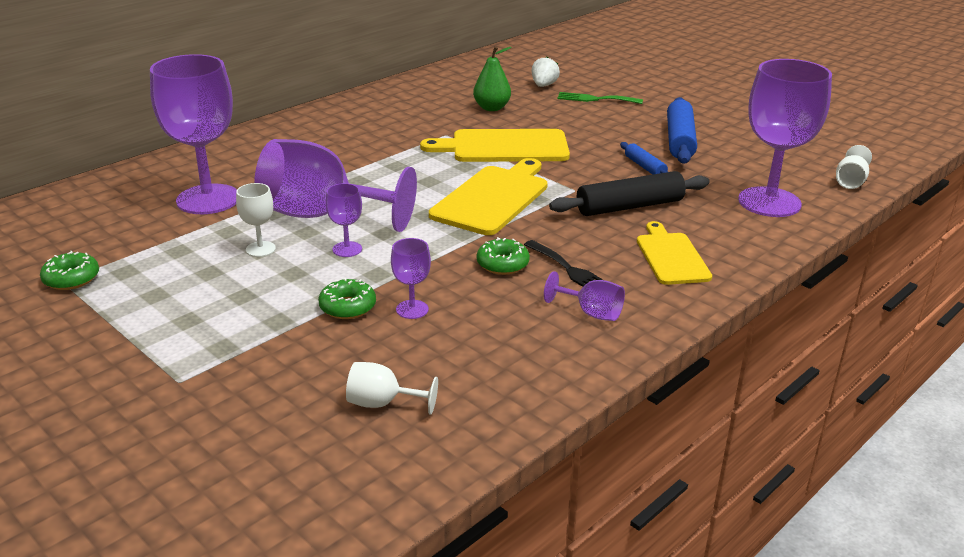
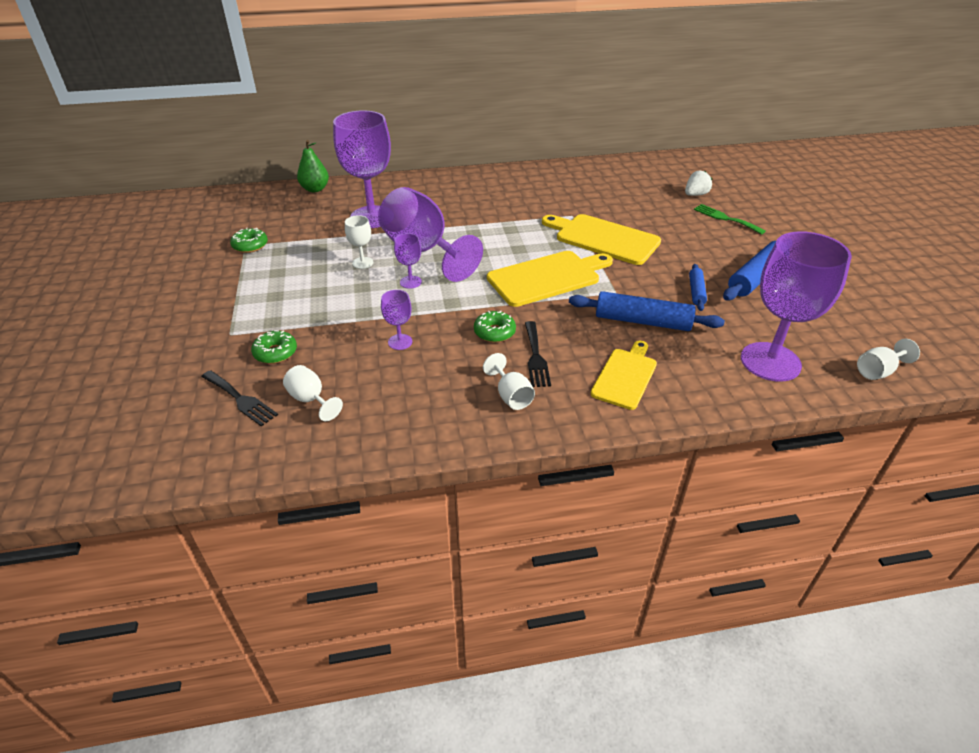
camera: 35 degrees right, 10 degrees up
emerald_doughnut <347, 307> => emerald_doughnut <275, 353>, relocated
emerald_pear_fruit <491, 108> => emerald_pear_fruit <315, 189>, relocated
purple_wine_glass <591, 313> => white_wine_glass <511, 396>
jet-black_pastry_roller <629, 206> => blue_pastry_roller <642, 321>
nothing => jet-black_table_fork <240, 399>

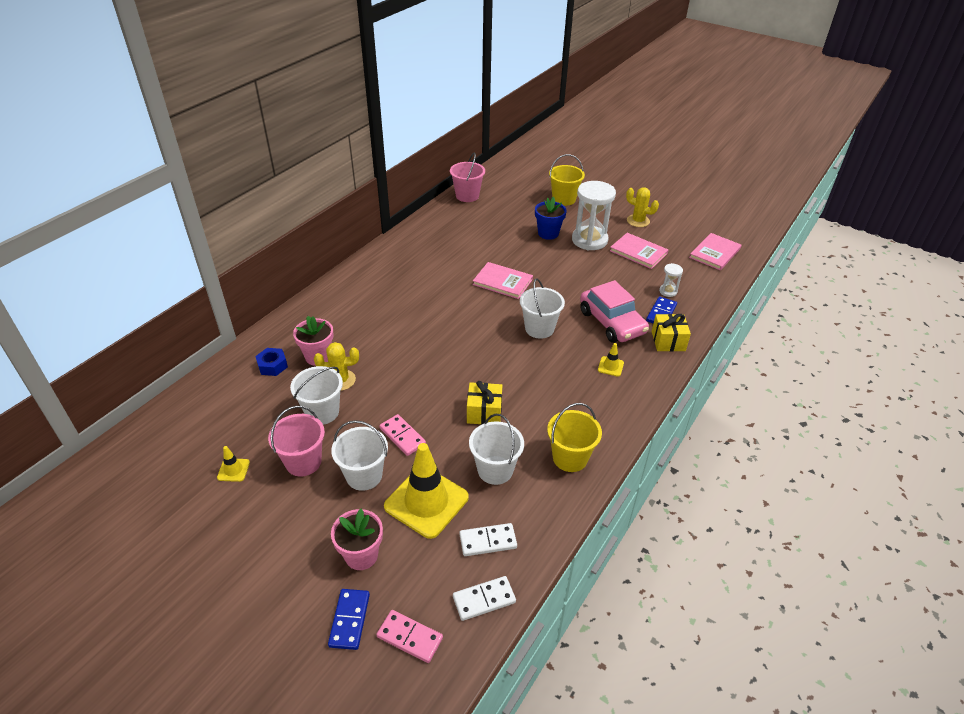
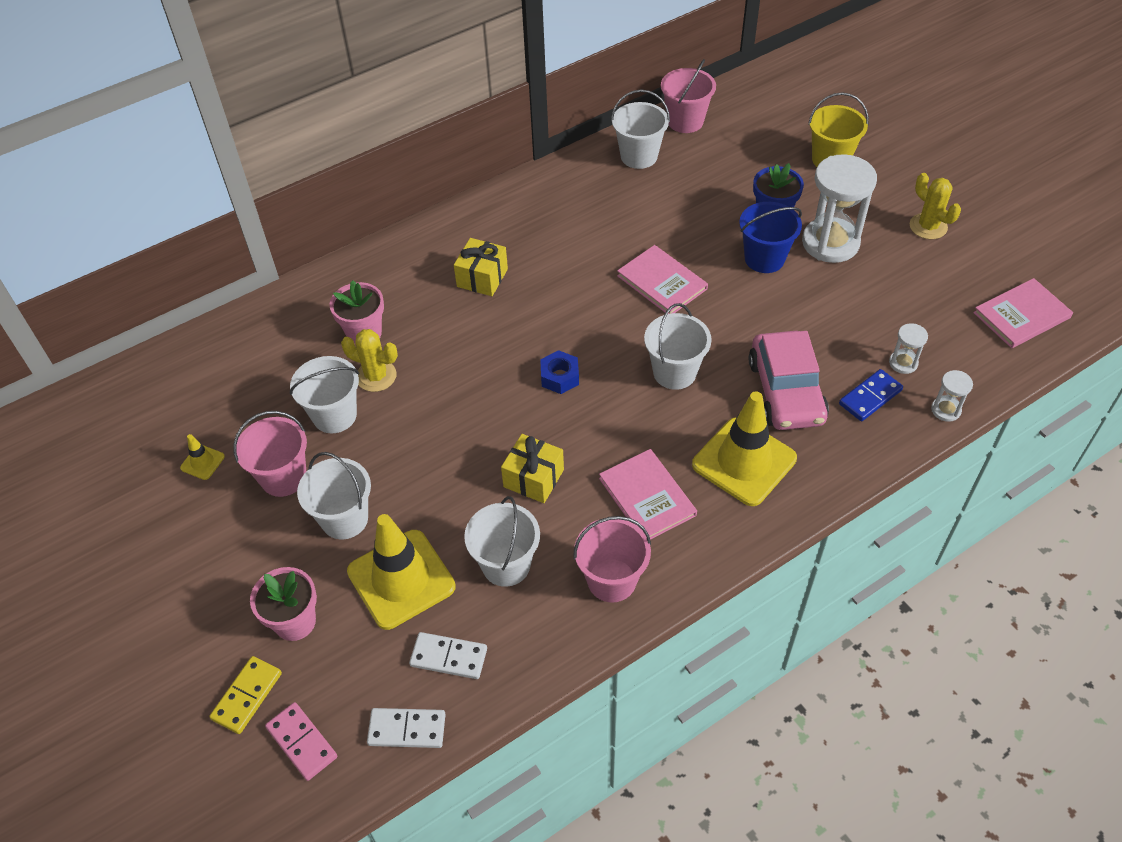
camera: 25 degrees right, 10 degrees up
blue_hexagon_nut <272, 365> => blue_hexagon_nut <559, 377>, relocated
blue_domino_tile <349, 620> => yellow_domino_tile <247, 696>
rose-pink_domino_tile <402, 436> => nothing
yellow_pail <570, 458> => rose-pink_pail <611, 580>
yellow_traffic_cone <610, 366> => yellow_traffic_cone <744, 461>, x2.34
rose-pink_hardback <638, 252> => rose-pink_hardback <647, 497>, relocated
yellow_wrapped_gift <668, 341> => yellow_wrapped_gift <482, 278>, relocated
nothing => white_pail <639, 156>
nothing => blue_pail <764, 258>
nothing => white_sandglass <945, 410>

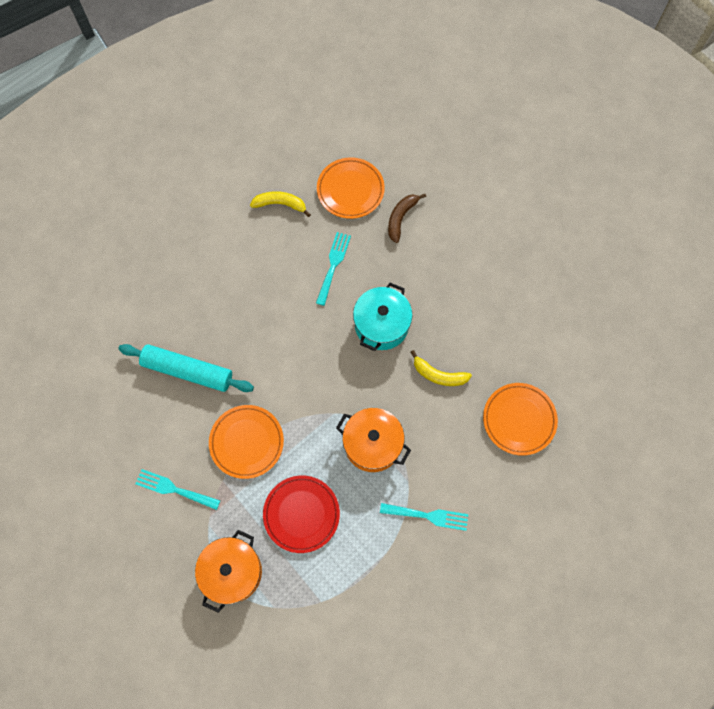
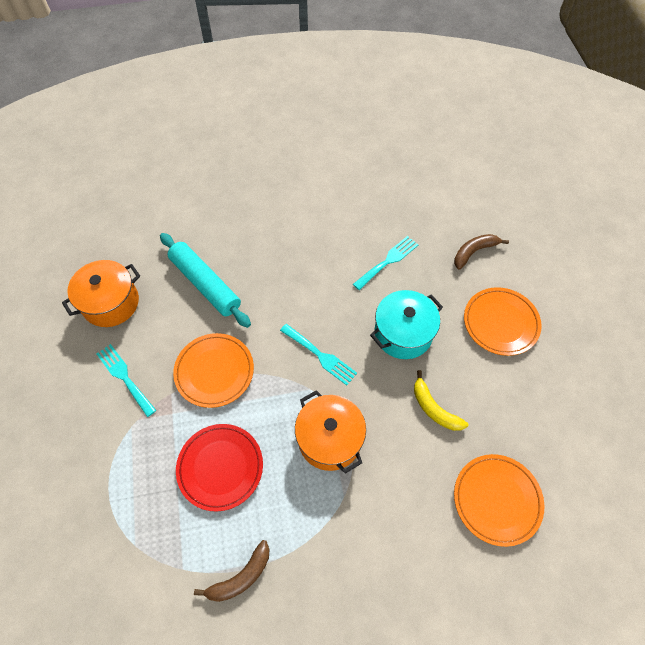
camera: 30 degrees right, 10 degrees down
orange_stockpot <232, 572> => orange_stockpot <111, 303>, relocated
yellow_banana <280, 204> => nothing
orange_flat_dish <350, 190> => orange_flat_dish <500, 323>, relocated
aqua_table_fork <428, 516> => aqua_table_fork <320, 356>, relocated
nothing => russet_banana <241, 577>

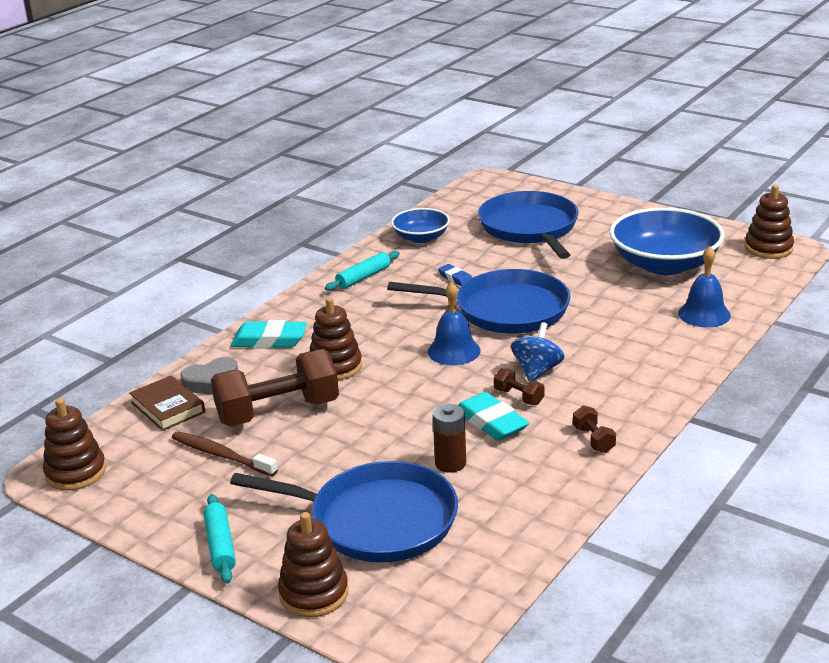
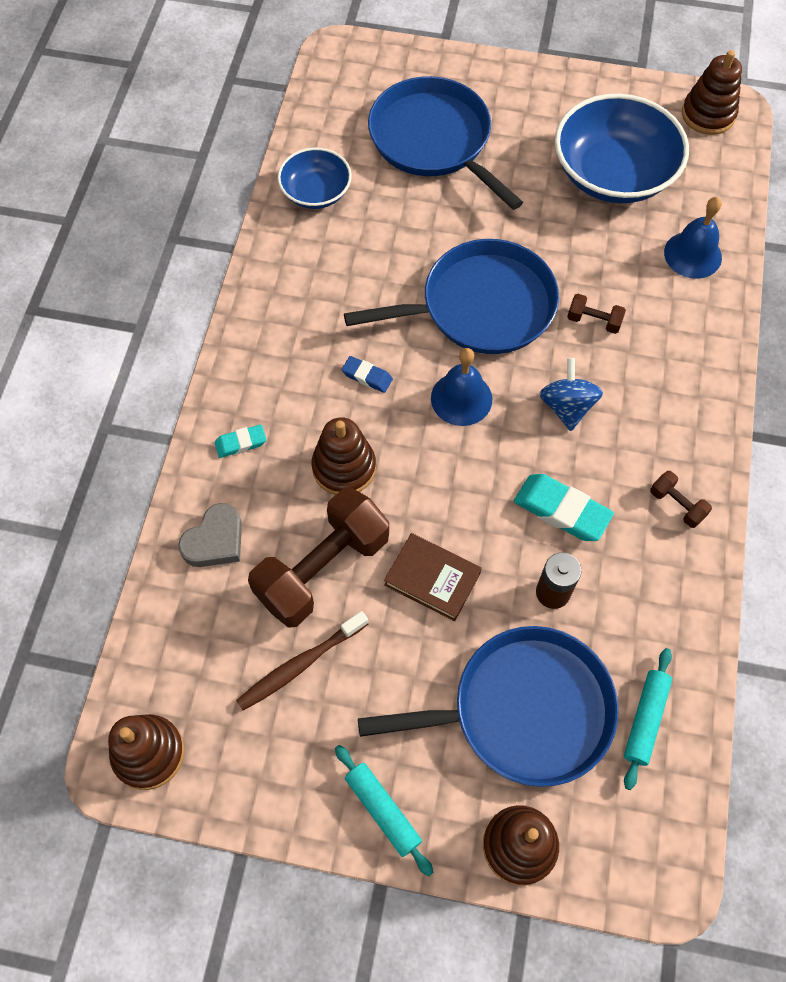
camera: 25 degrees left, 35 degrees up
russet_hardback <168, 407> => russet_hardback <432, 579>, relocated
russet_dental_brush <221, 455> => russet_dental_brush <300, 665>, 45 degrees counterclockwise
aqua_pencil_eraser <269, 340> => aqua_pencil_eraser <241, 443>, x0.56
aqua_pastry_roller <363, 277> => aqua_pastry_roller <645, 719>, relocated
blue_pencil_eraser <456, 278> => blue_pencil_eraser <367, 376>, relocated
russet_hand_weight <518, 397> => russet_hand_weight <594, 321>, relocated

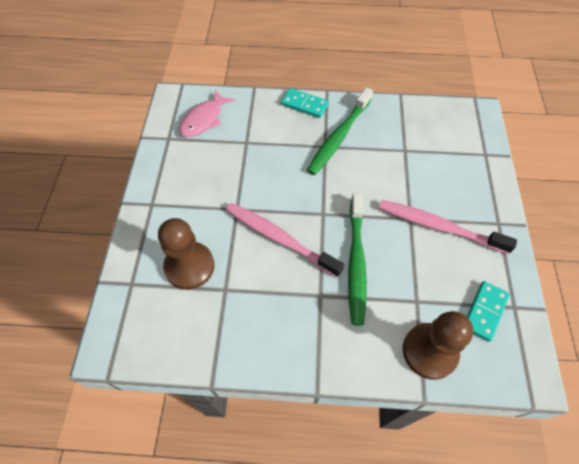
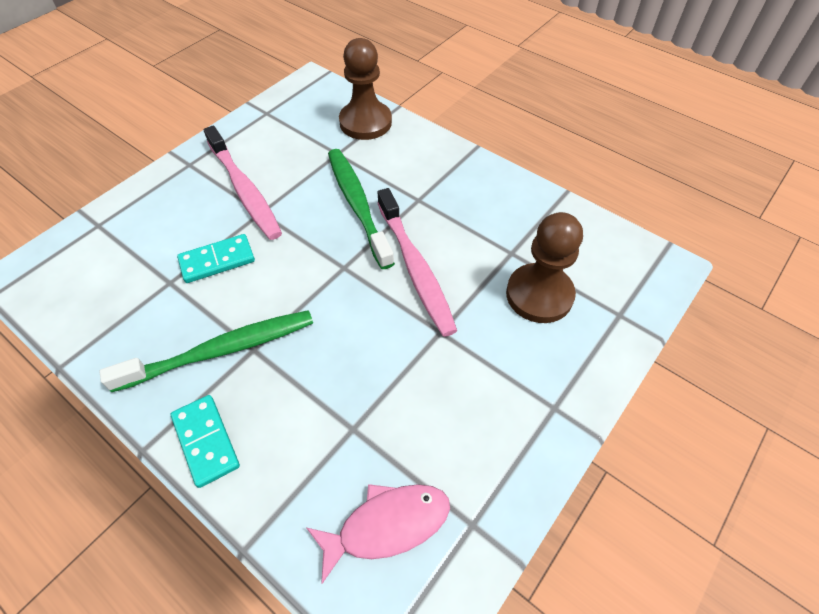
camera: 145 degrees left, 5 degrees down
emerald_dental_brush <356, 262> => emerald_dental_brush <357, 205>, 60 degrees counterclockwise
aqua_domino_tile <484, 311> => aqua_domino_tile <217, 261>, relocated

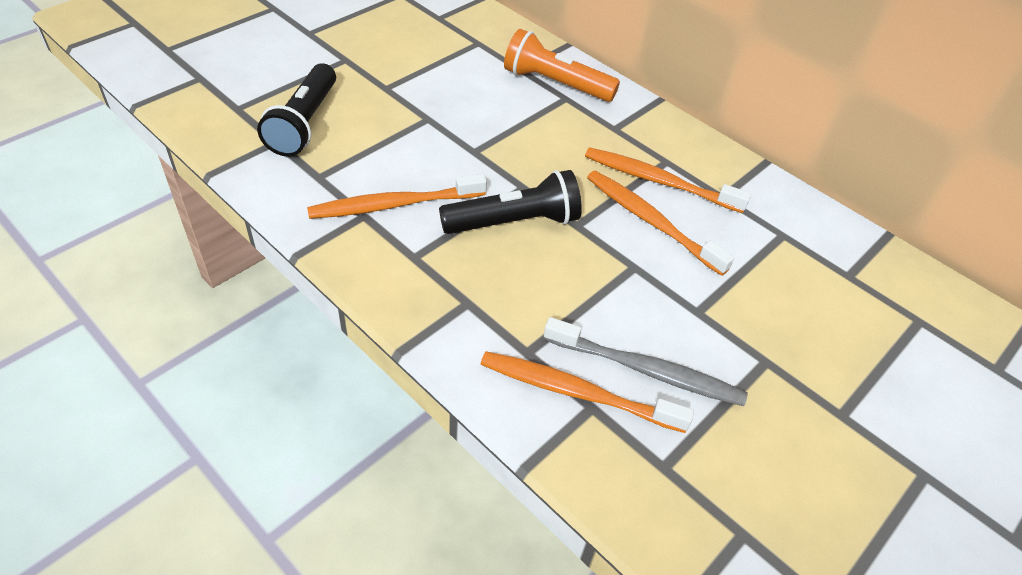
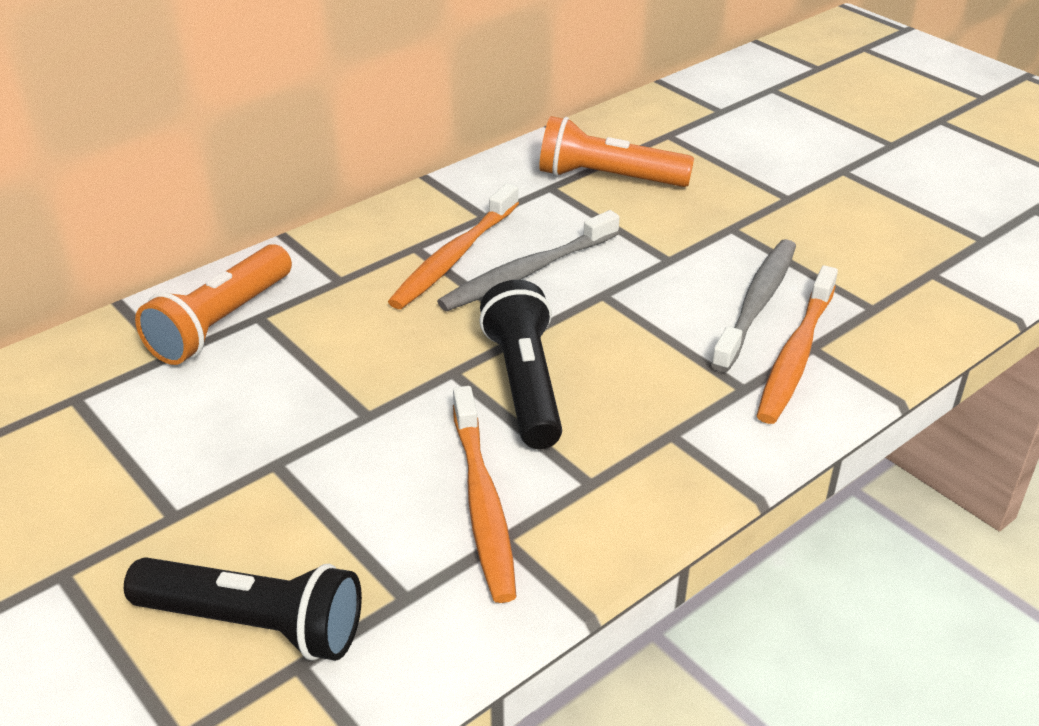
camera: 80 degrees left, 10 degrees down
orange_dental_brush <651, 221> => grey_dental_brush <527, 272>
nothing => orange_torch <608, 178>

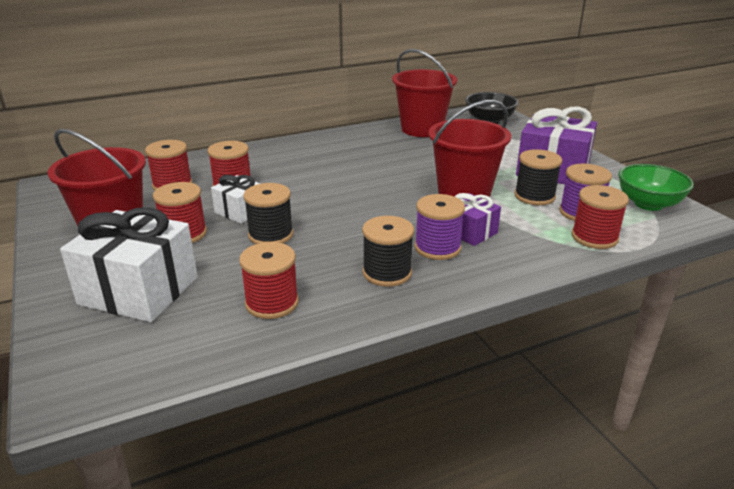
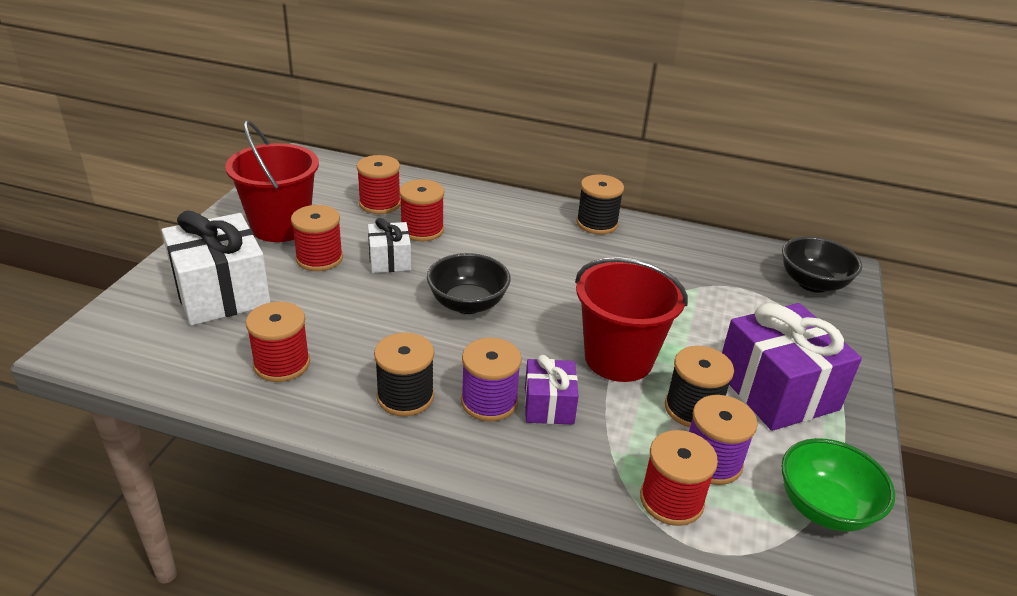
camera: 40 degrees right, 5 degrees up
jet-black_reel_of_thread <270, 235> => jet-black_reel_of_thread <597, 223>, relocated
red_pail <422, 129> => nothing
nothing => jet-black_deep_dish <467, 304>

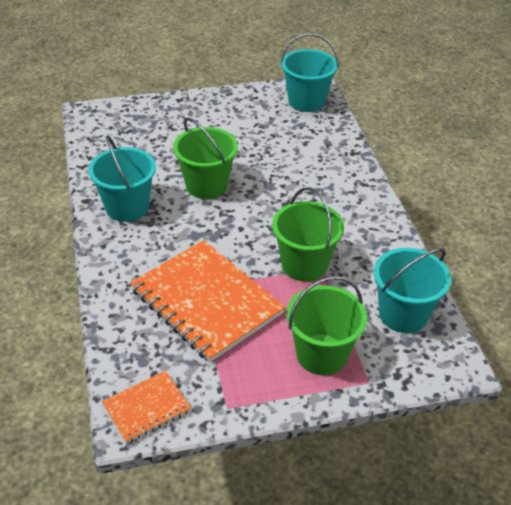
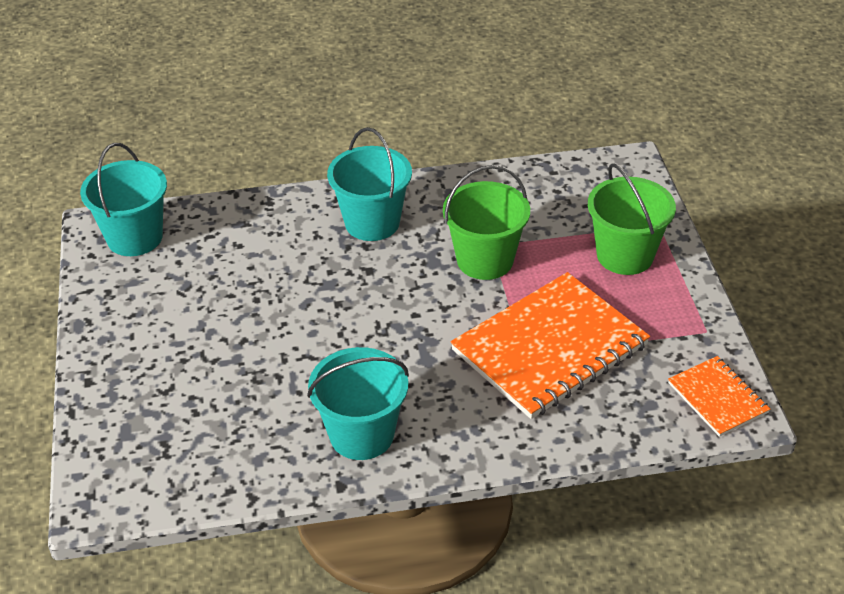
camera: 85 degrees left, 0 degrees up
emerald_pail <206, 185> => nothing
aqua_pail <403, 314> => aqua_pail <372, 222>, relocated

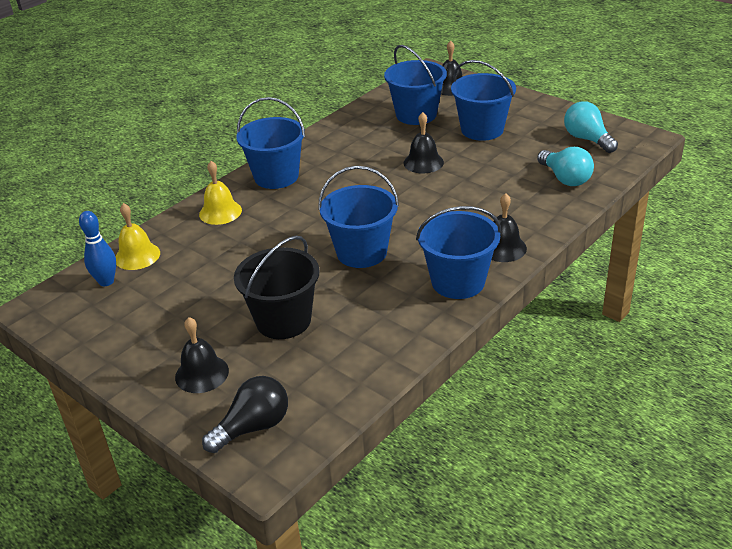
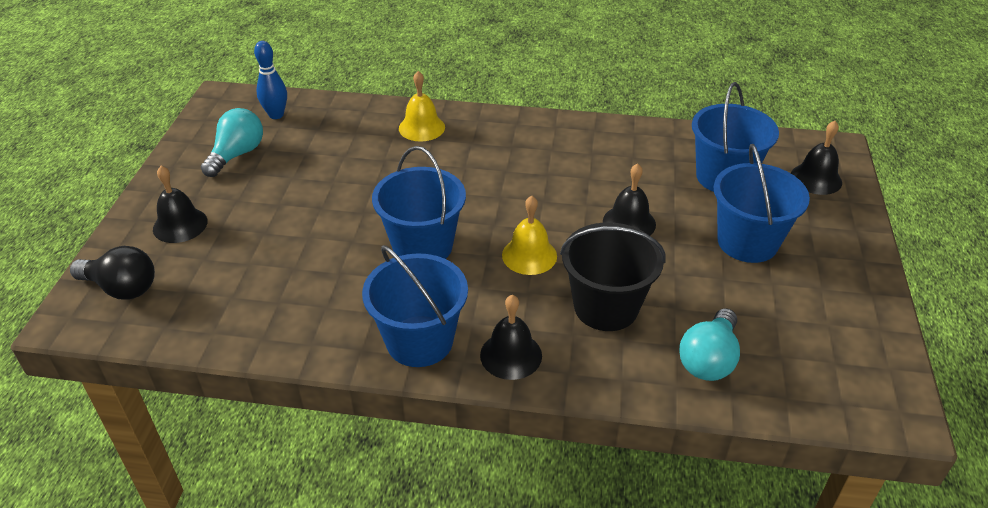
camera: 55 degrees right, 5 degrees up
yellow_bell <137, 256> => yellow_bell <529, 255>, relocated
jet-black_pail <283, 320> => jet-black_pail <606, 307>, relocated
blue_pail <276, 176> => nothing
aqua_light_bulb <587, 139> => aqua_light_bulb <237, 154>, relocated

